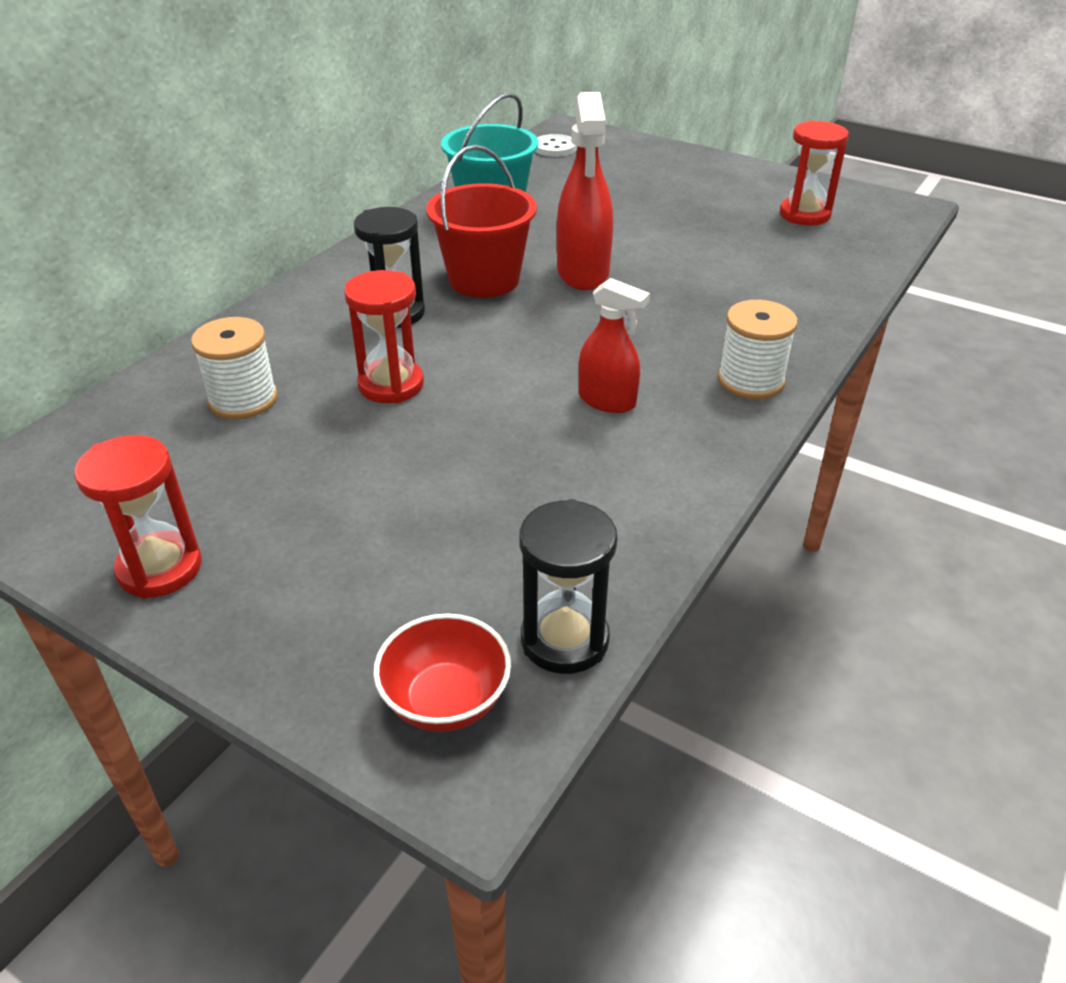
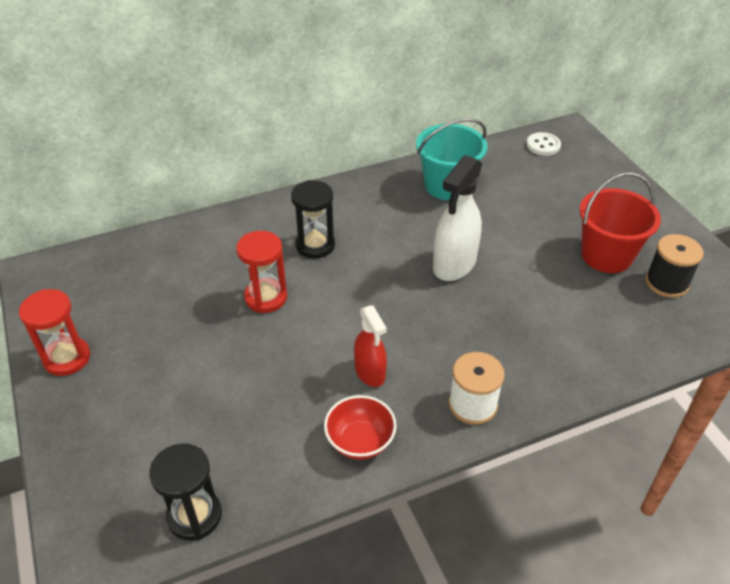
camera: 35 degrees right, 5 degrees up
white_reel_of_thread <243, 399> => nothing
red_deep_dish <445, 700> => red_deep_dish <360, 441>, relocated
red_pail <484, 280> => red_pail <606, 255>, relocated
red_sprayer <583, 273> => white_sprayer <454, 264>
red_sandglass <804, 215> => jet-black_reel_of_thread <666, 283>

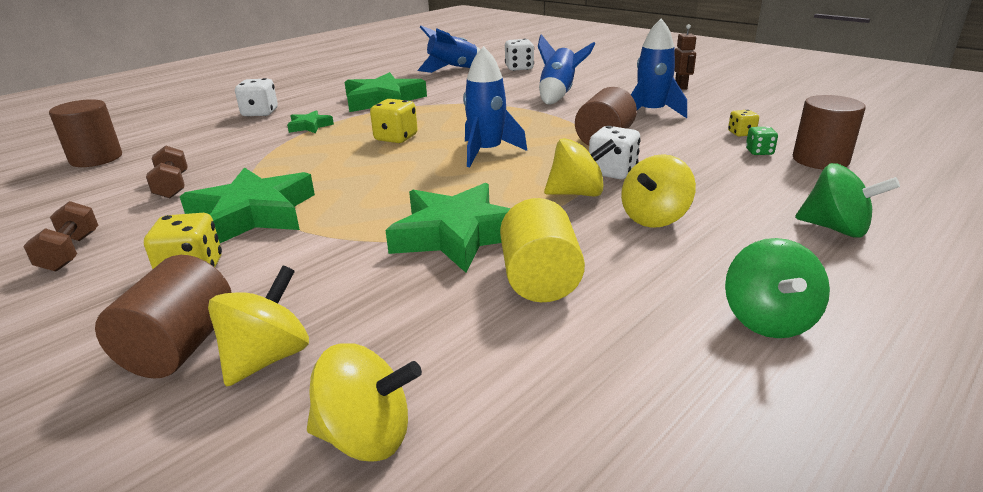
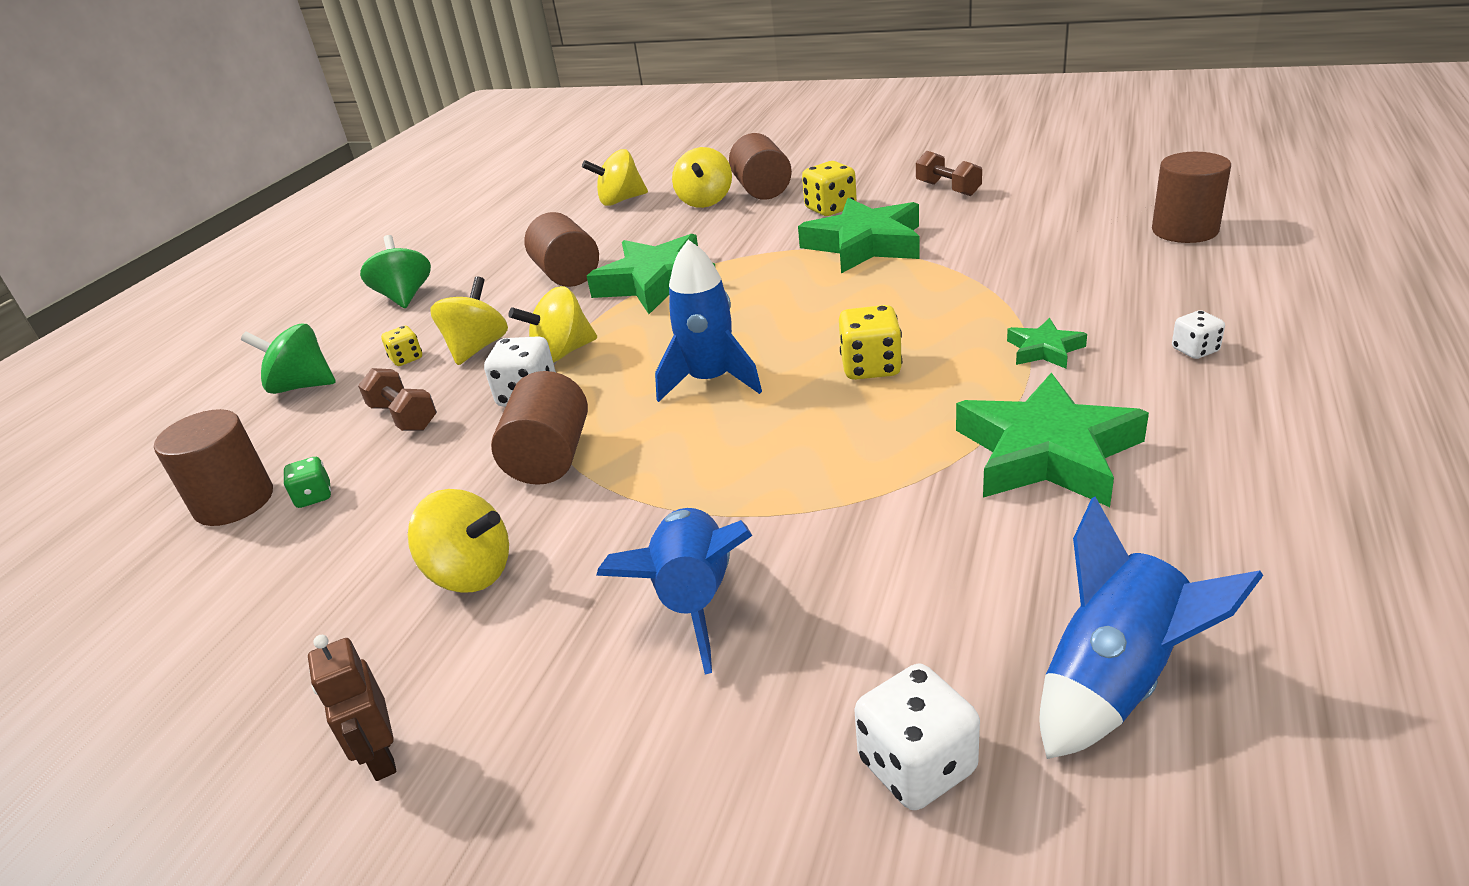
camera: 160 degrees right, 5 degrees up
russet_hand_weight <172, 186> => russet_hand_weight <404, 417>, relocated
white_game_die <260, 113> => white_game_die <1195, 350>, x0.60
yellow_cylinder <540, 279> => russet_cylinder <567, 275>
blue_spaceship <651, 113> => yellow_whirligig <471, 573>
yellow_game_die <741, 133> => yellow_game_die <406, 359>, relocated

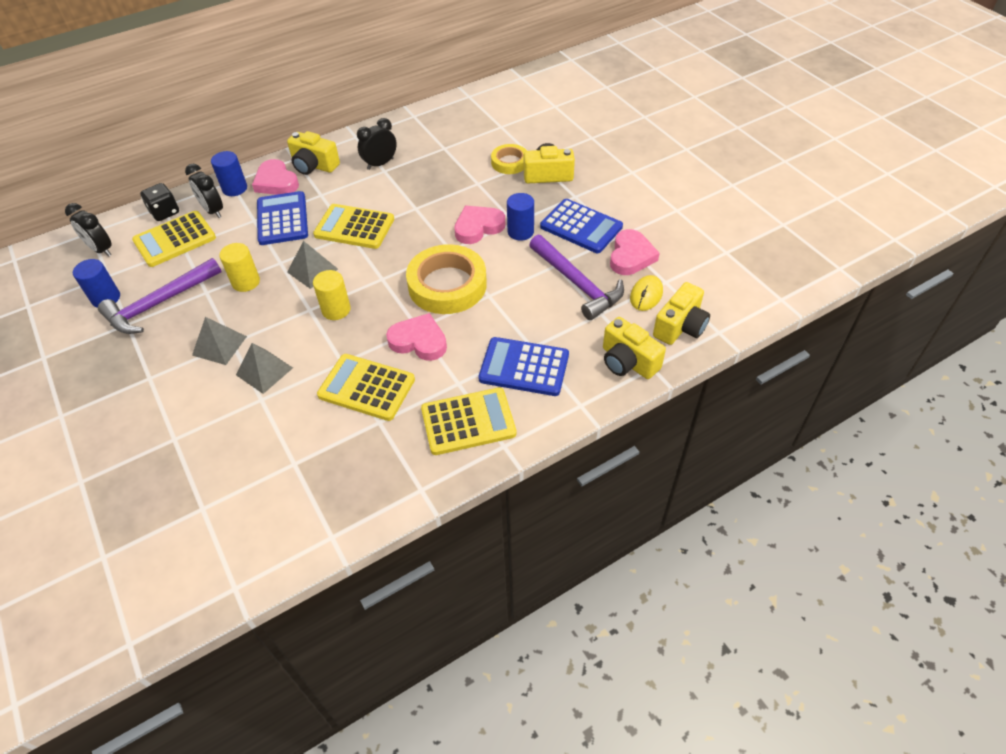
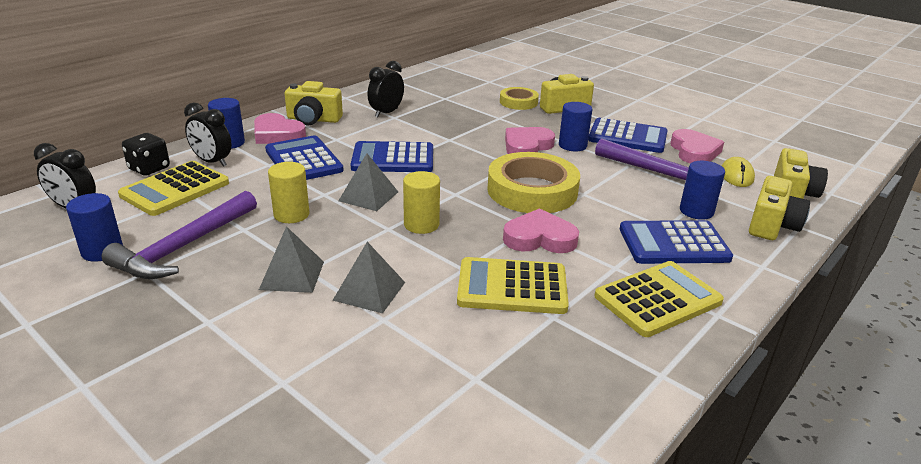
camera: 20 degrees left, 20 degrees down
yellow_pocket_calculator <354, 227> => blue_pocket_calculator <393, 159>
yellow_photo_camera <628, 362> => yellow_photo_camera <772, 225>, 90 degrees counterclockwise
nothing => blue_cylinder <696, 211>

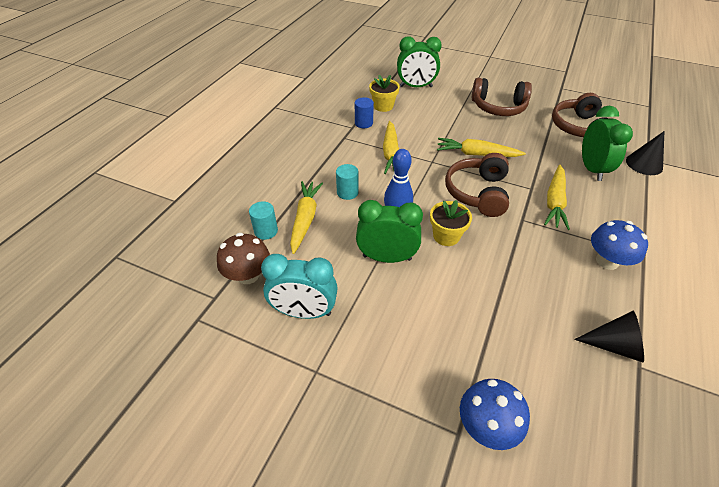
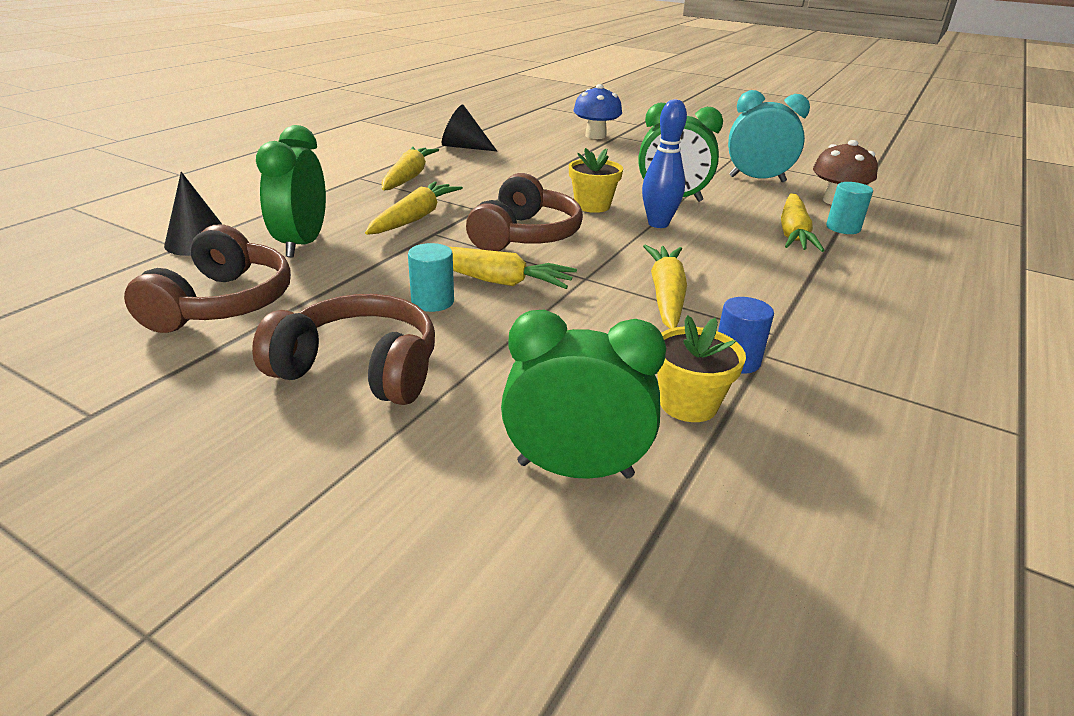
camera: 175 degrees left, 15 degrees down
aqua_cylinder <347, 192> => aqua_cylinder <432, 301>, relocated
blue_fungus <607, 261> => yellow_toy_carrot <408, 177>

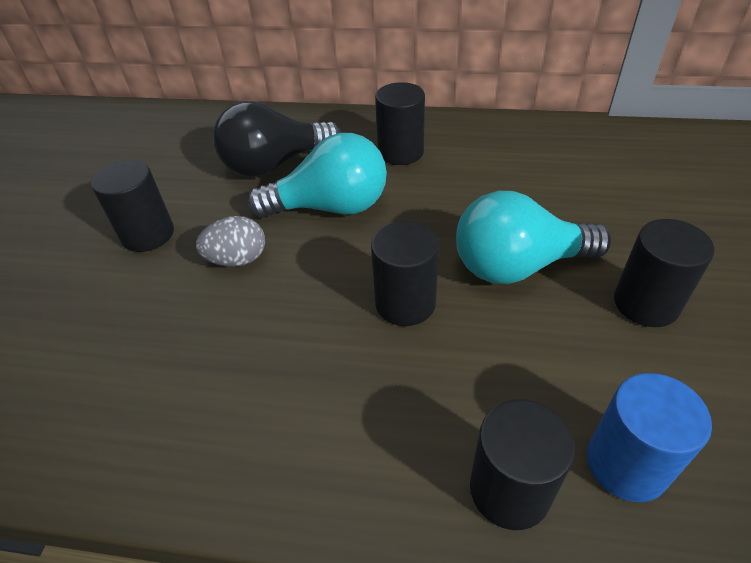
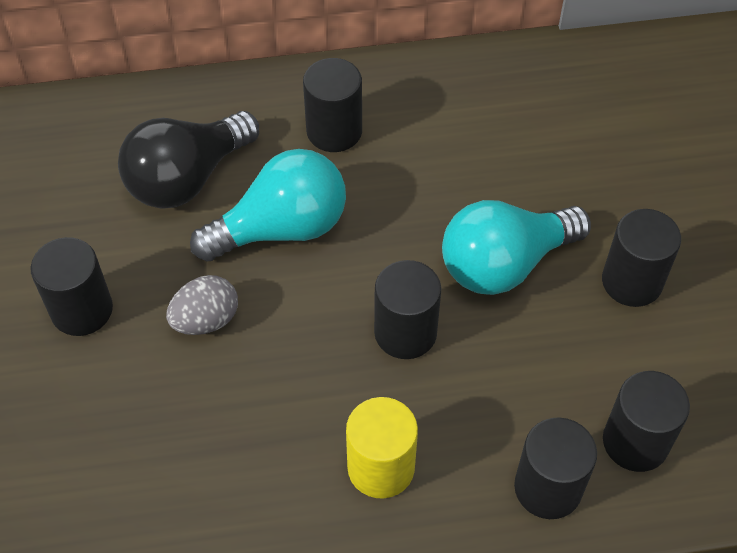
camera: 20 degrees left, 10 degrees up
blue_cylinder <626, 464> => jet-black_cylinder <635, 442>
nothing => yellow_cylinder <381, 467>

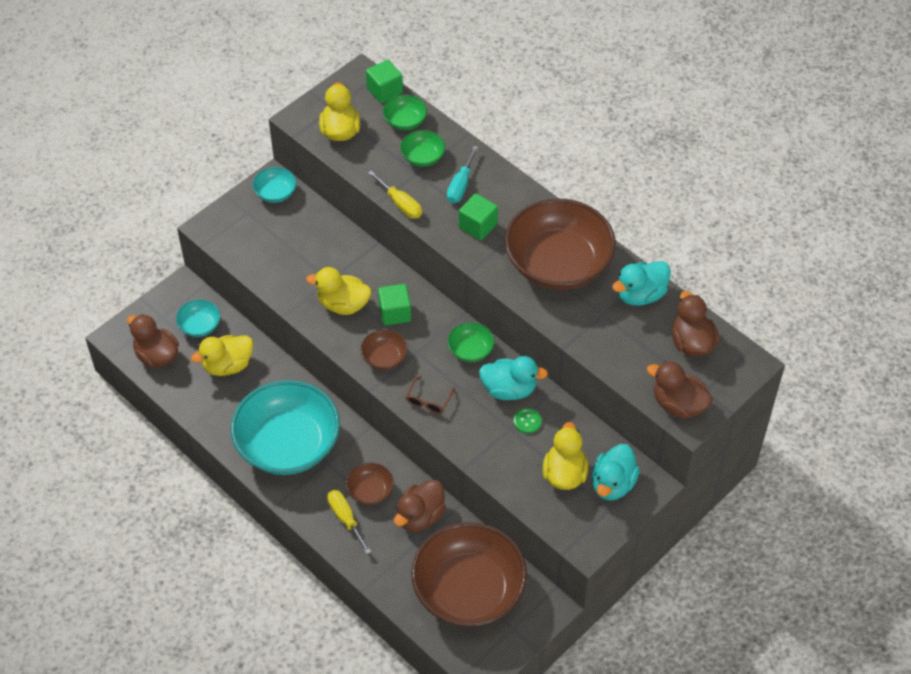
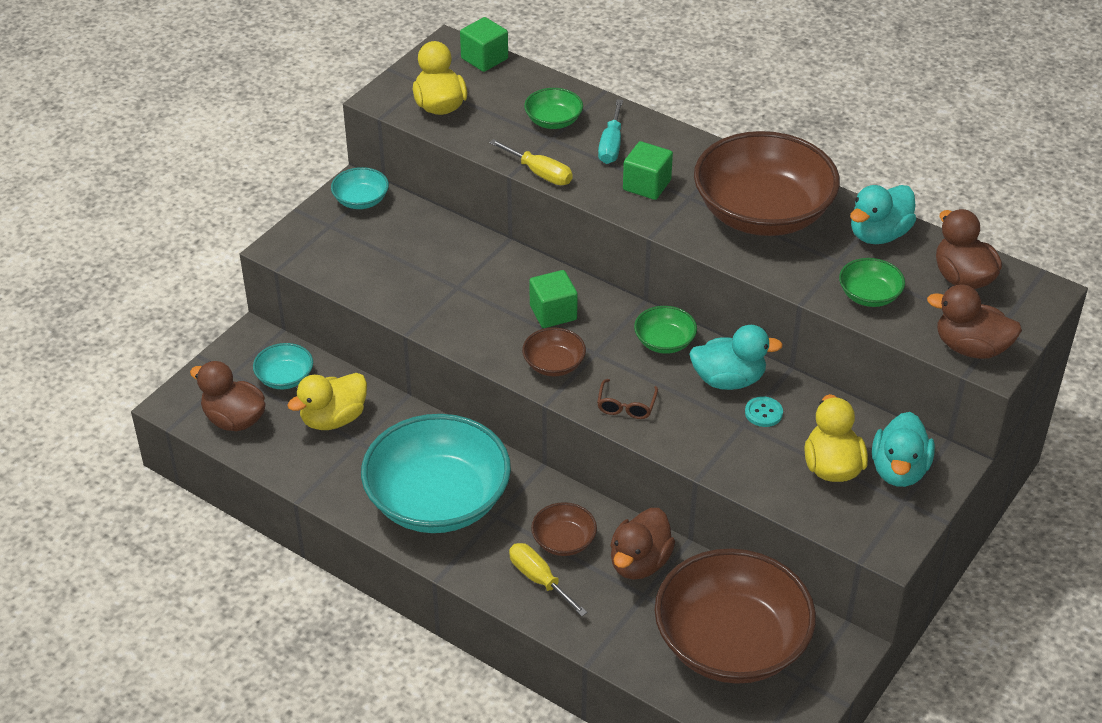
camera: 10 degrees left, 10 degrees down
yellow_rubber_duck <343, 304> => nothing
emerald_deep_dish <405, 121> => emerald_deep_dish <869, 295>, relocated
emerald_shirt_button <527, 421> => aqua_shirt_button <763, 413>

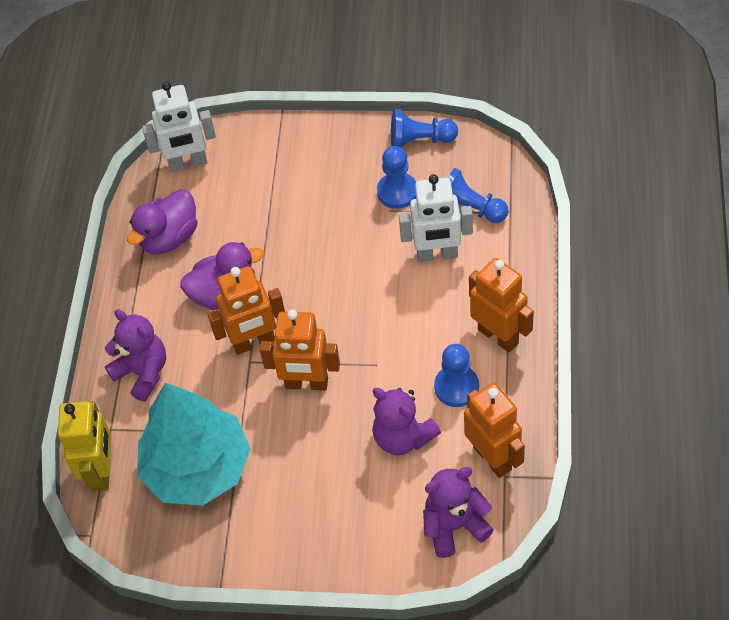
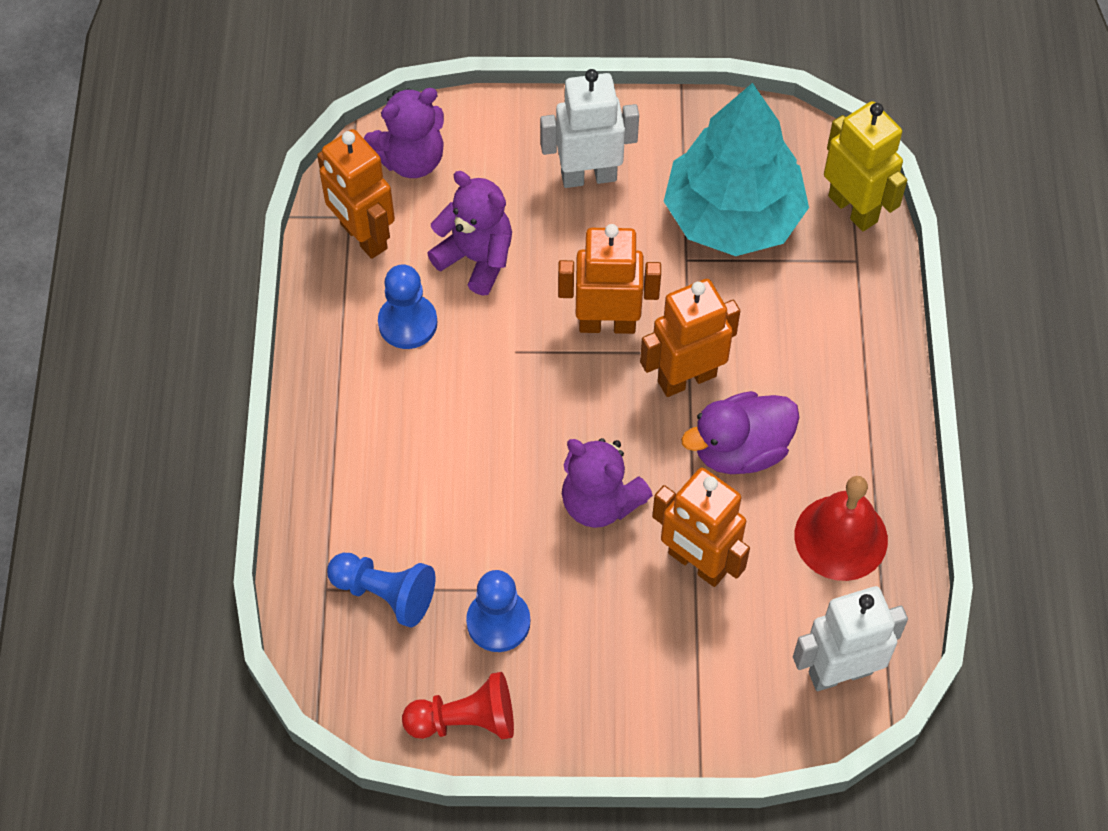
camera: 170 degrees right, 5 degrees up
yellow_robot <102, 471> => yellow_robot <853, 208>, 150 degrees clockwise
purple_teddy <143, 372> => purple_teddy <600, 502>, relocated
purple_rubber_duck <169, 238> => red_bell <841, 537>
blue_game_pawn <420, 140> => red_game_pawn <465, 720>
white_robot <437, 254> => white_robot <588, 176>, relocated
orange_robot <498, 336> => orange_robot <697, 563>, relocated

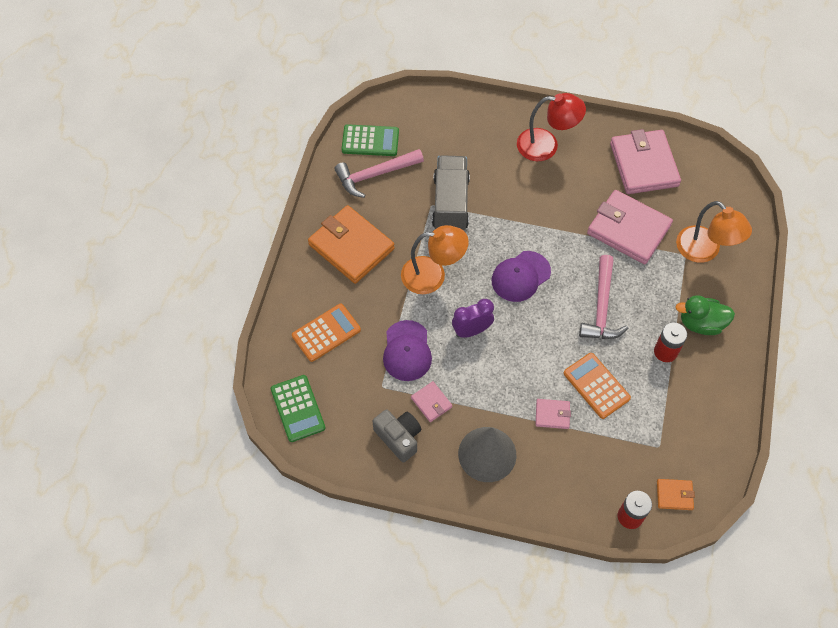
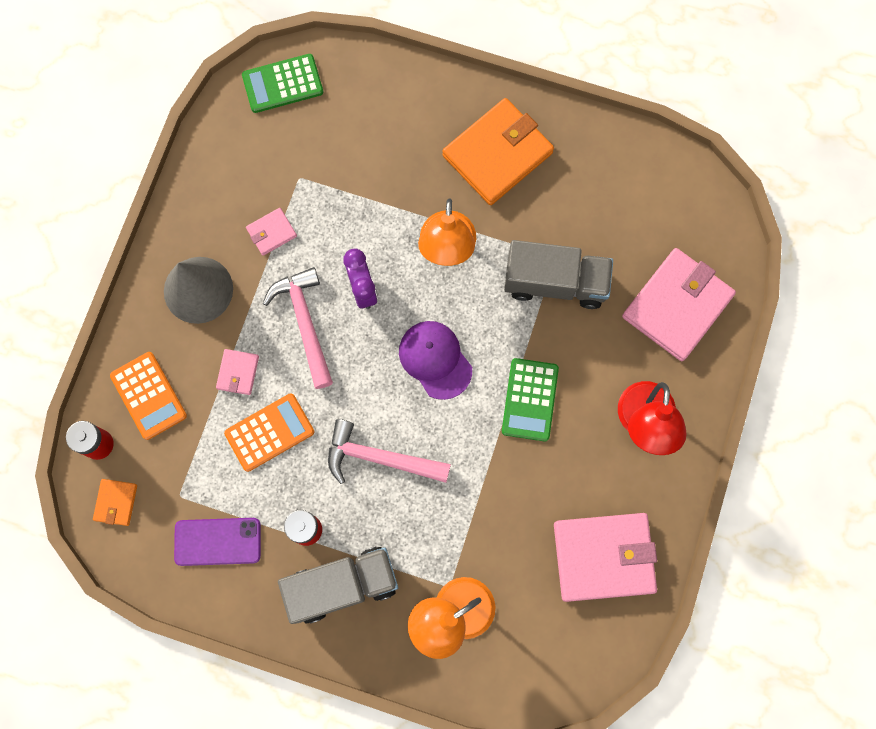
camera: 95 degrees right, 15 degrees up
orange_pocket_calculator <326, 333> => orange_pocket_calculator <148, 396>, relocated
rose-pink_claw_hammer <375, 175> => rose-pink_claw_hammer <305, 322>, relocated
emerald_pocket_calculator <370, 141> => emerald_pocket_calculator <529, 400>, relocated
grey_photo_camera <399, 437> => nothing
purple_peaked_cap <407, 351> => nothing
rose-pink_wallet <628, 229> => rose-pink_wallet <677, 306>, relocated
emerald_rubber_duck <701, 323> => grey_truck <342, 585>
nothing => purple_smartphone <218, 541>

